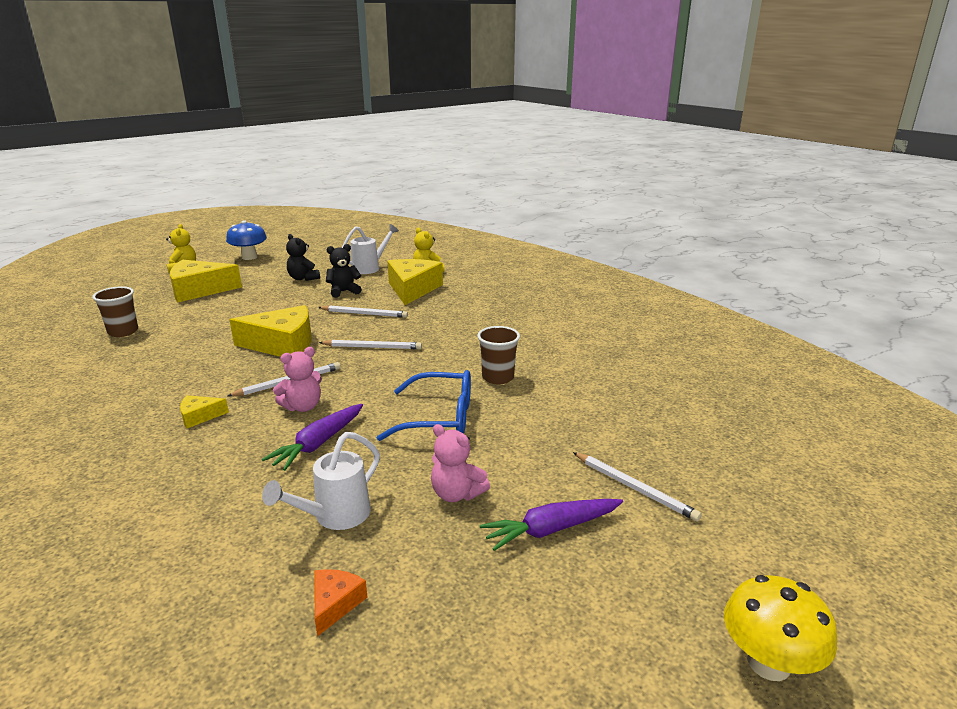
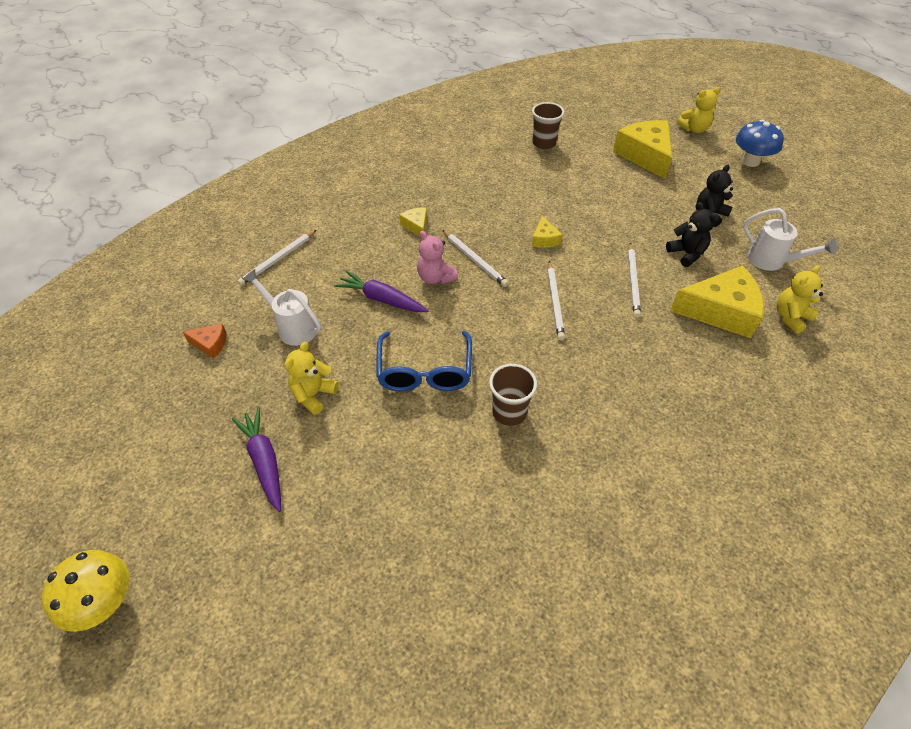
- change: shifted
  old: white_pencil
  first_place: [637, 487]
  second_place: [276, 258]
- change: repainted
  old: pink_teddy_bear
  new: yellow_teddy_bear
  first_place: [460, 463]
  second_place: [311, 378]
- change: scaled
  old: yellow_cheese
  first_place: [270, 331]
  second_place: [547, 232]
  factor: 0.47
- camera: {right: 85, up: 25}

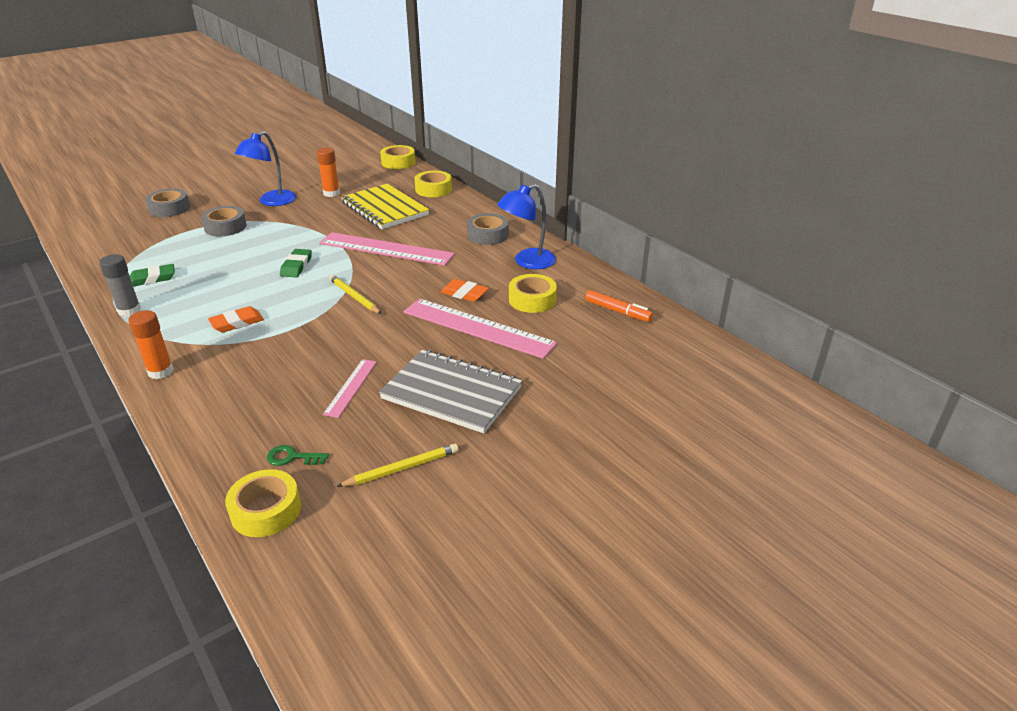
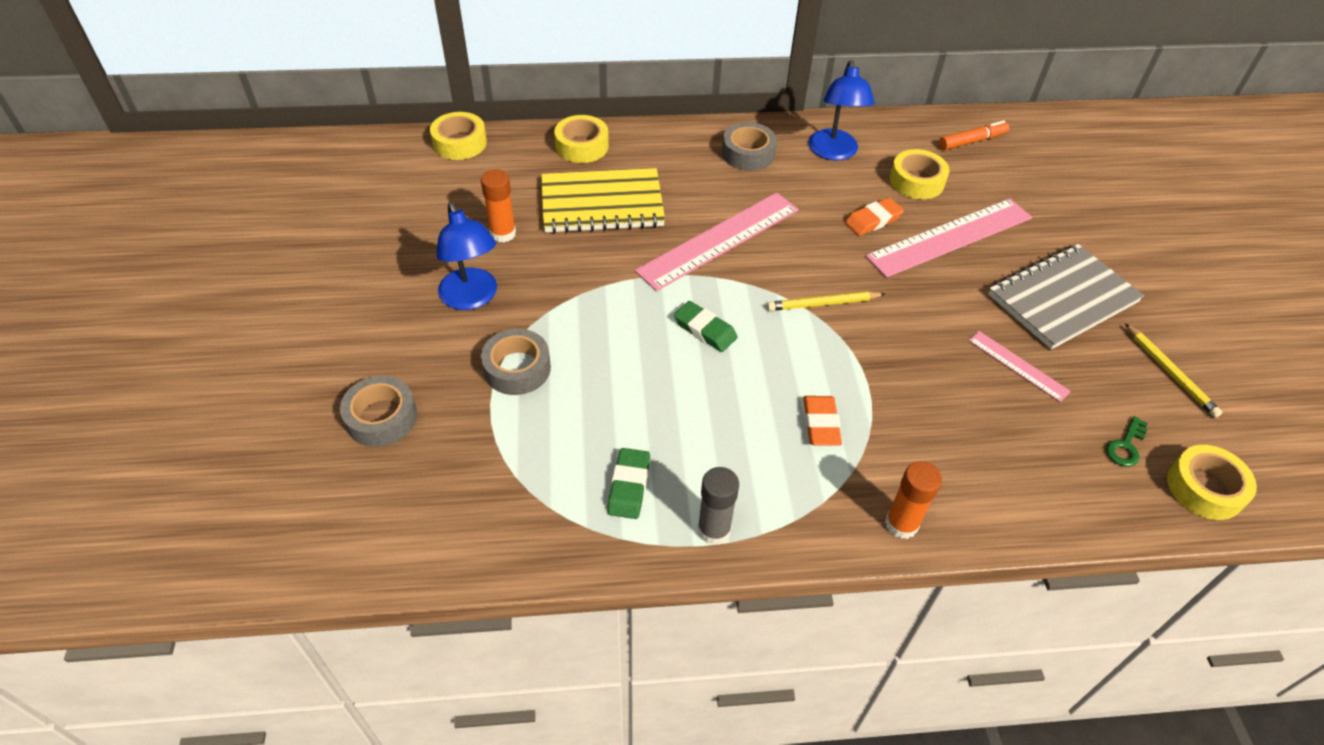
- change: rotated
  old: yellow_pencil
  first_place: [397, 465]
  second_place: [1173, 370]
  degrees: 150
- camera: {right: -60, up: 15}

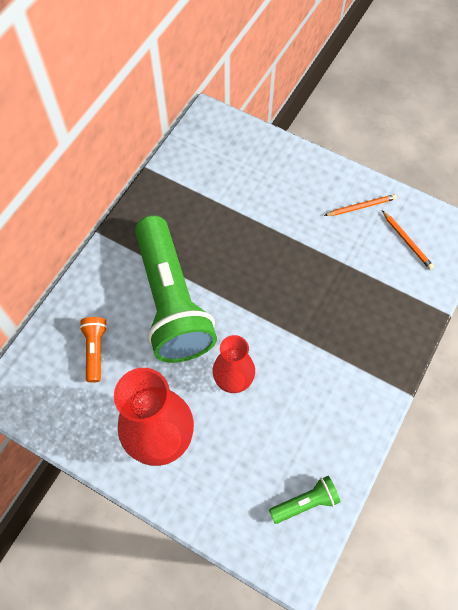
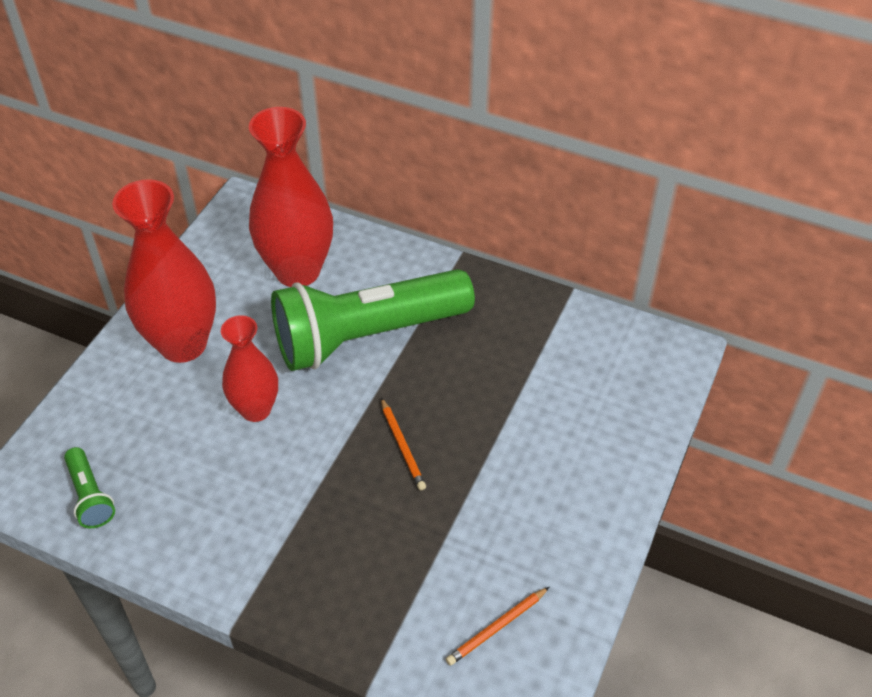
- change: swapped
  old: orange_flashlight
  new: red_vase
  first_place: [93, 350]
  second_place: [291, 197]
- change: shifted
  old: orange_pencil
  first_place: [360, 205]
  second_place: [403, 444]
- camera: {right: 85, up: -15}

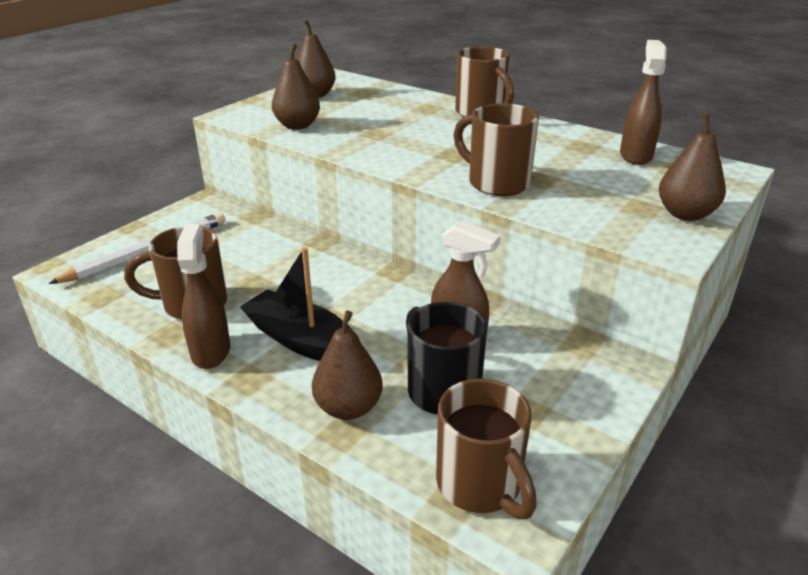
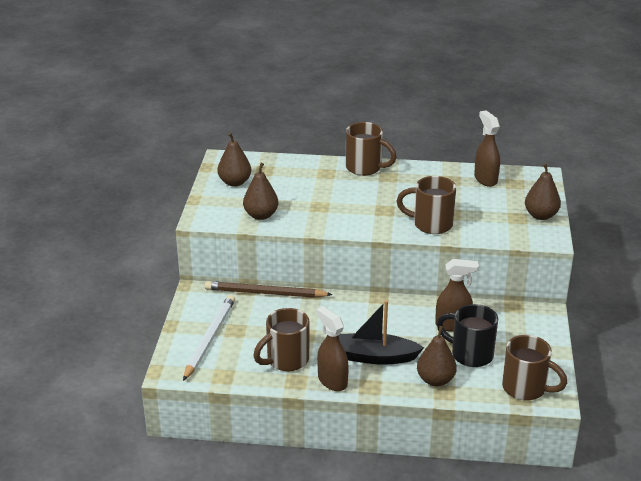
- change: new
  new: brown_pencil
  second_place: [269, 289]
- camera: {right: -30, up: 0}

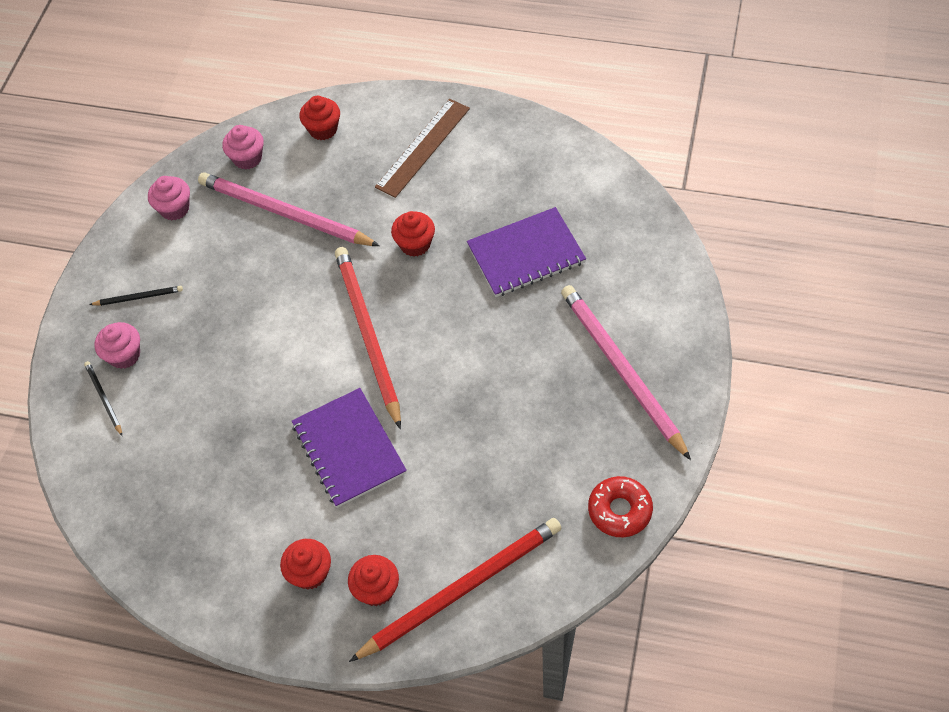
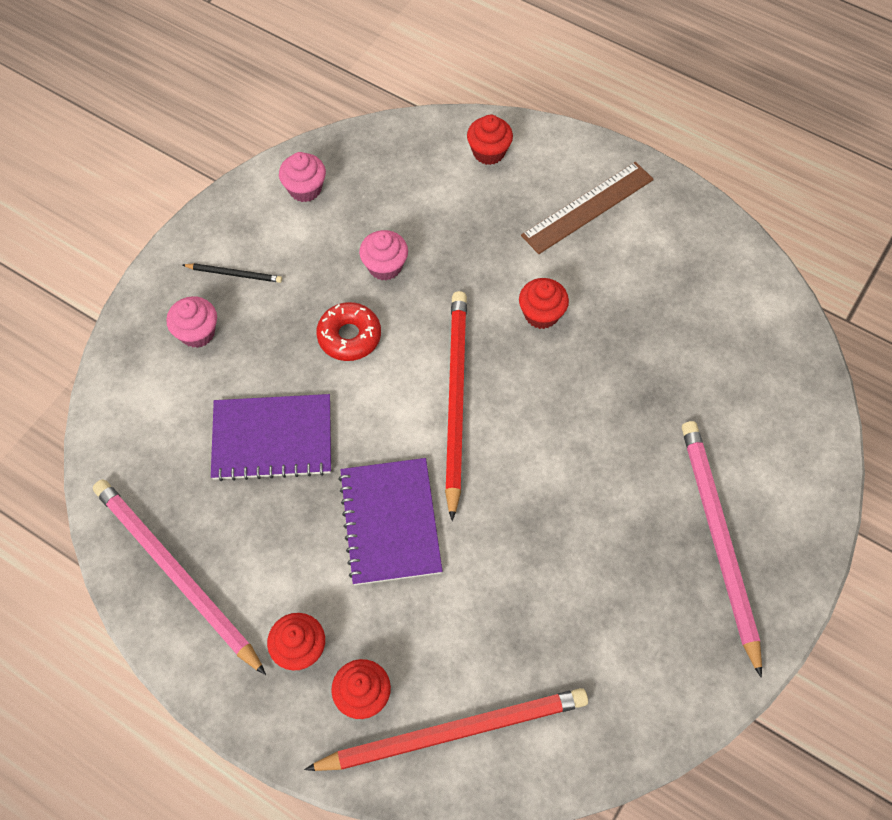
- change: shifted
  old: pink_pencil
  first_place: [289, 209]
  second_place: [179, 577]
- change: shifted
  old: purple_notebook
  first_place: [526, 252]
  second_place: [271, 437]
- change: shifted
  old: red_donut
  first_place: [620, 506]
  second_place: [348, 331]
- change: shifted
  old: pink_cupcake
  first_place: [243, 147]
  second_place: [383, 255]
- change: gone
  old: black_pencil
  first_place: [103, 398]
- camera: {right: 15, up: 5}

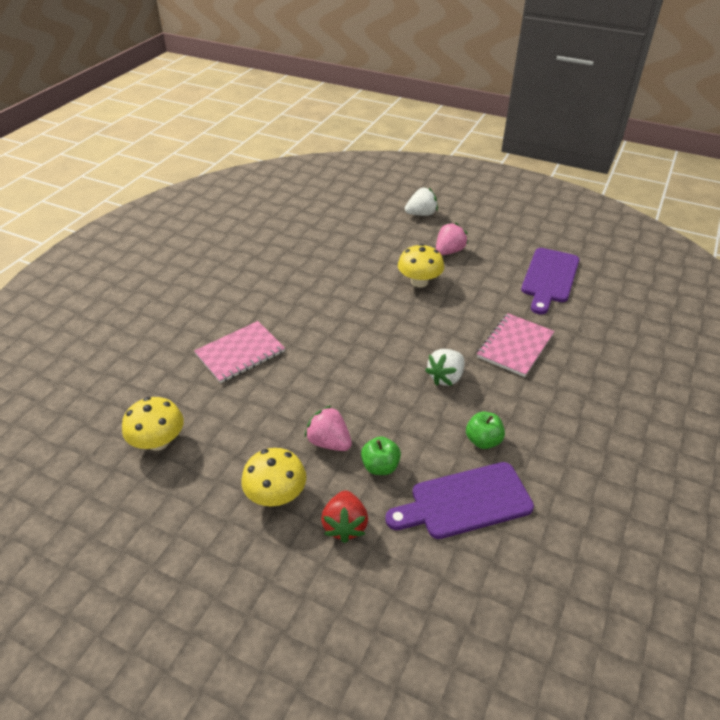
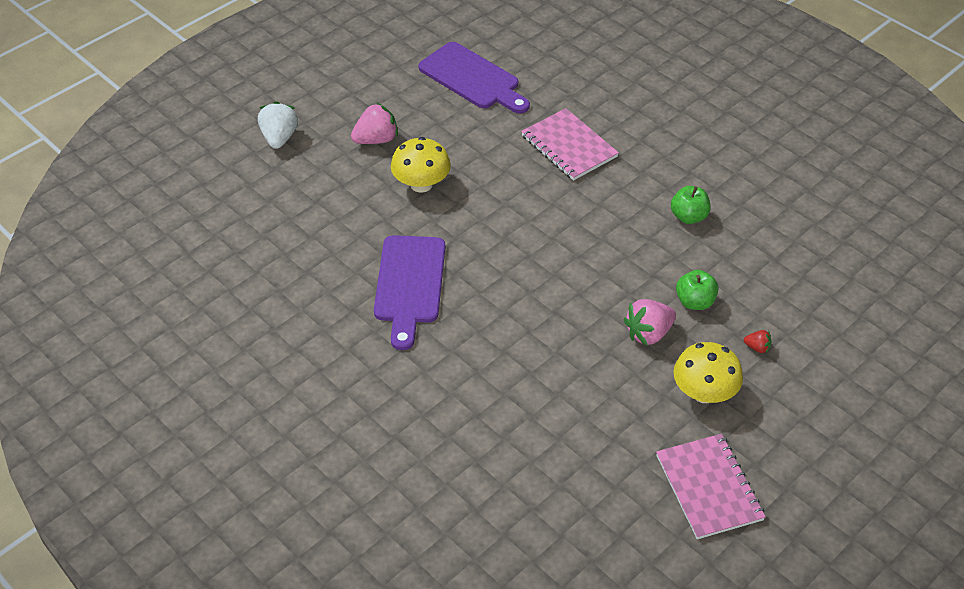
- change: rotated
  old: pink_strawberry
  first_place: [452, 239]
  second_place: [374, 123]
  degrees: 90
- change: shifted
  old: purple_cutting_board
  first_place: [459, 500]
  second_place: [409, 292]
- change: shifted
  old: pink_notebook
  first_place: [239, 352]
  second_place: [711, 486]
- change: scaled
  old: red_strawberry
  first_place: [344, 516]
  second_place: [757, 342]
  factor: 0.5
- change: gone
  old: yellow_mushroom
  first_place: [153, 424]
- change: gone
  old: white_strawberry
  first_place: [445, 367]
- camera: {right: -70, up: 5}

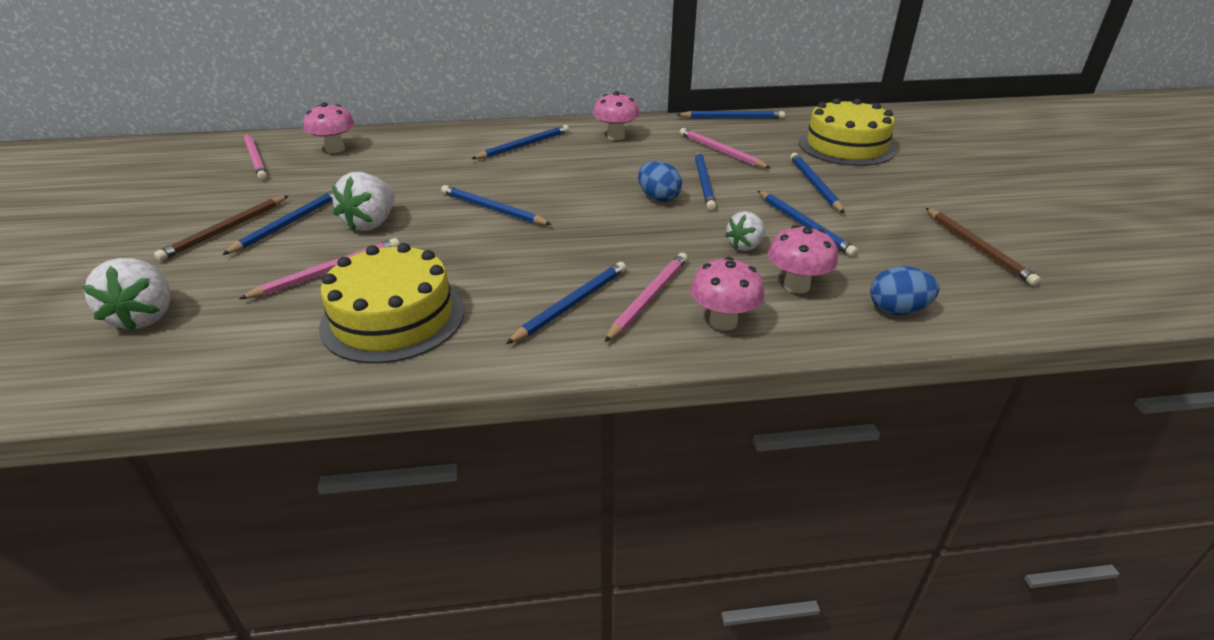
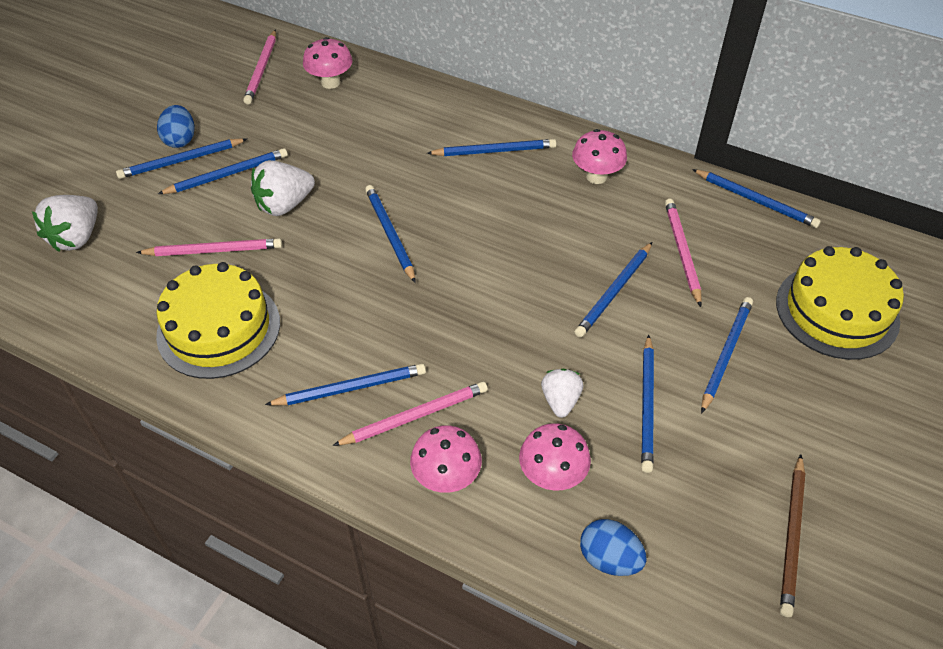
- change: repainted
  old: brown_pencil
  new: blue_pencil
  first_place: [221, 228]
  second_place: [181, 158]
- change: shifted
  old: blue_egg
  first_place: [660, 181]
  second_place: [176, 126]
- change: rotated
  old: white_strawberry
  first_place: [745, 231]
  second_place: [562, 393]
  degrees: 105
- camera: {right: 35, up: 15}

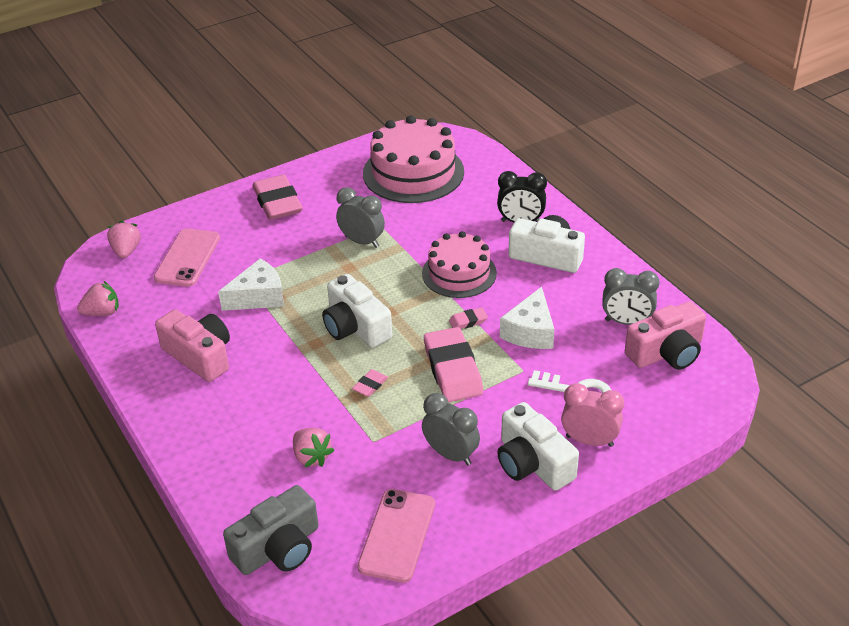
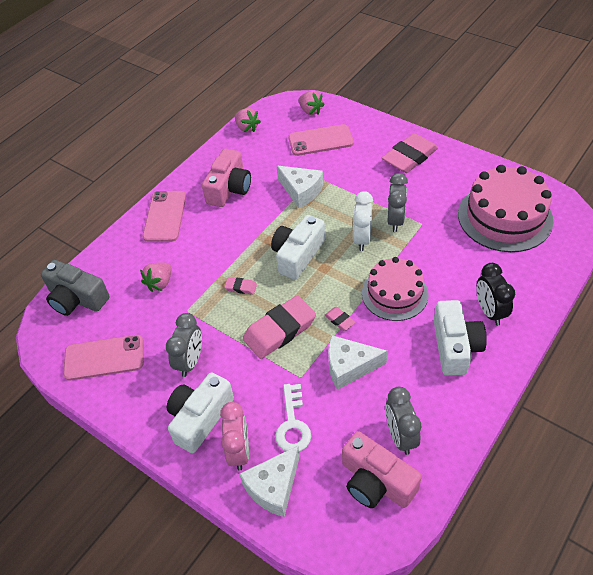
- change: new
  new: pink_phone
  second_place: [164, 216]
- change: new
  new: white_cheese
  second_place: [269, 481]
- change: rotated
  old: pink_strawberry
  first_place: [124, 240]
  second_place: [312, 103]
  degrees: 75
- change: new
  new: white_clock
  second_place: [363, 221]
- camera: {right: 70, up: 10}

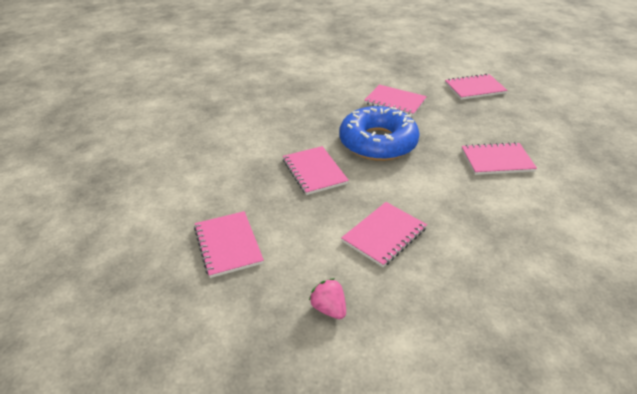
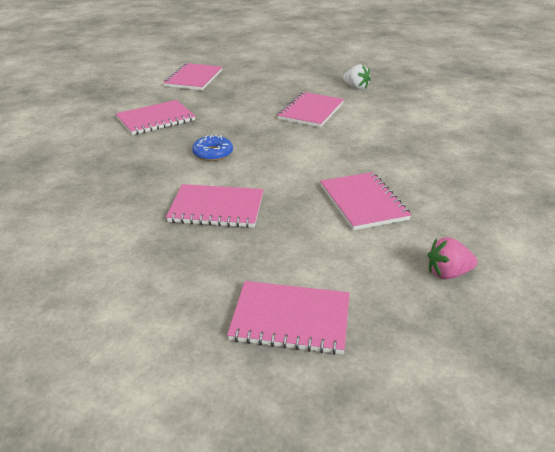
- change: scaled
  old: blue_donut
  first_place: [379, 133]
  second_place: [212, 147]
  factor: 0.41
- change: new
  new: white_strawberry
  second_place: [357, 77]
- camera: {right: -60, up: -5}

